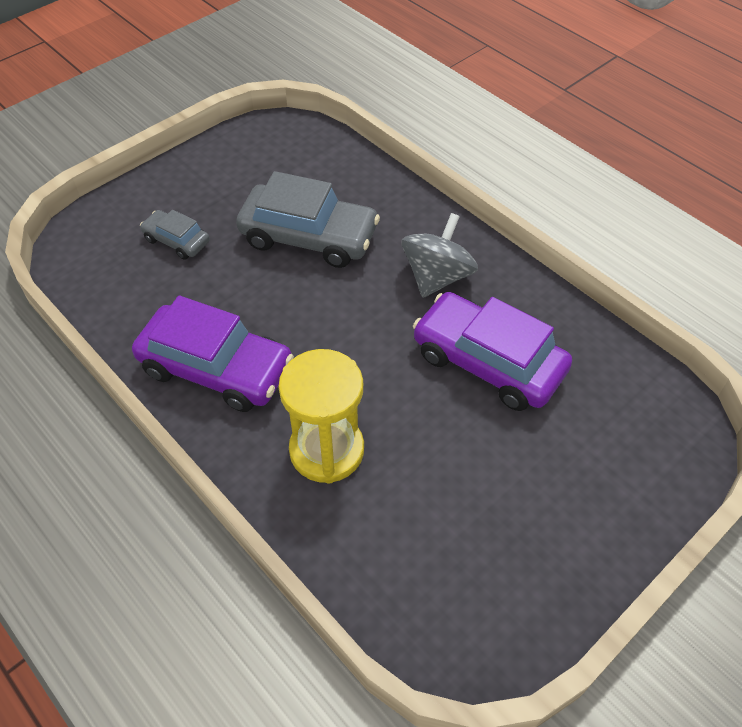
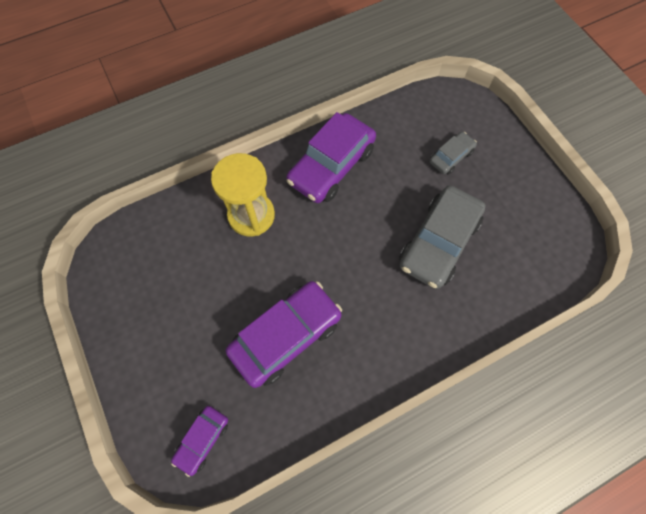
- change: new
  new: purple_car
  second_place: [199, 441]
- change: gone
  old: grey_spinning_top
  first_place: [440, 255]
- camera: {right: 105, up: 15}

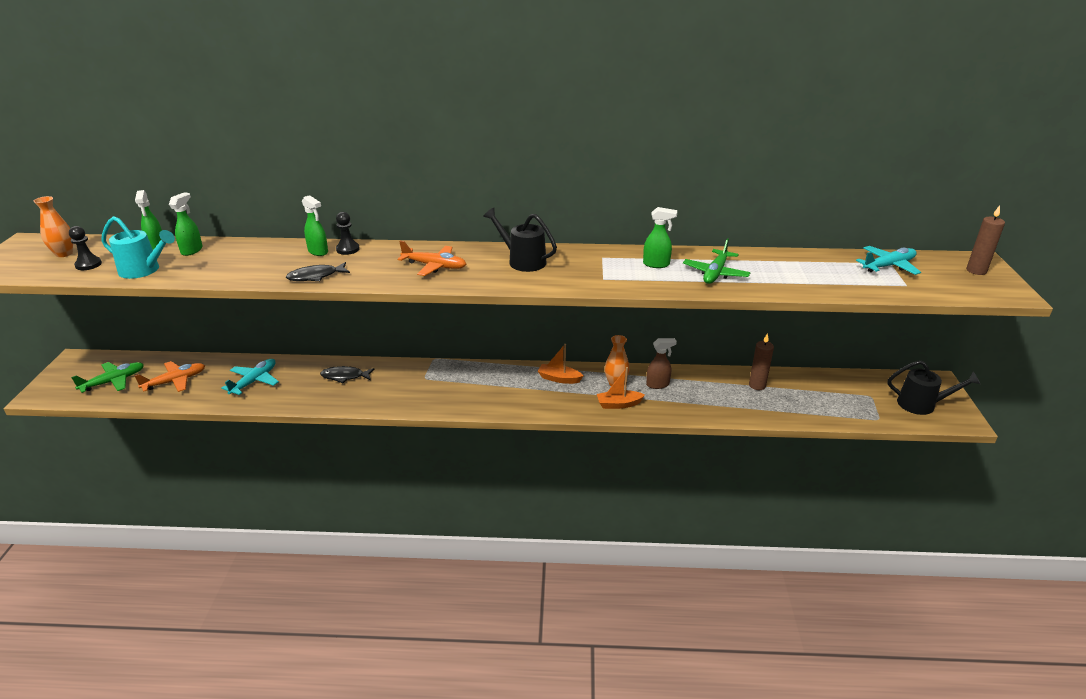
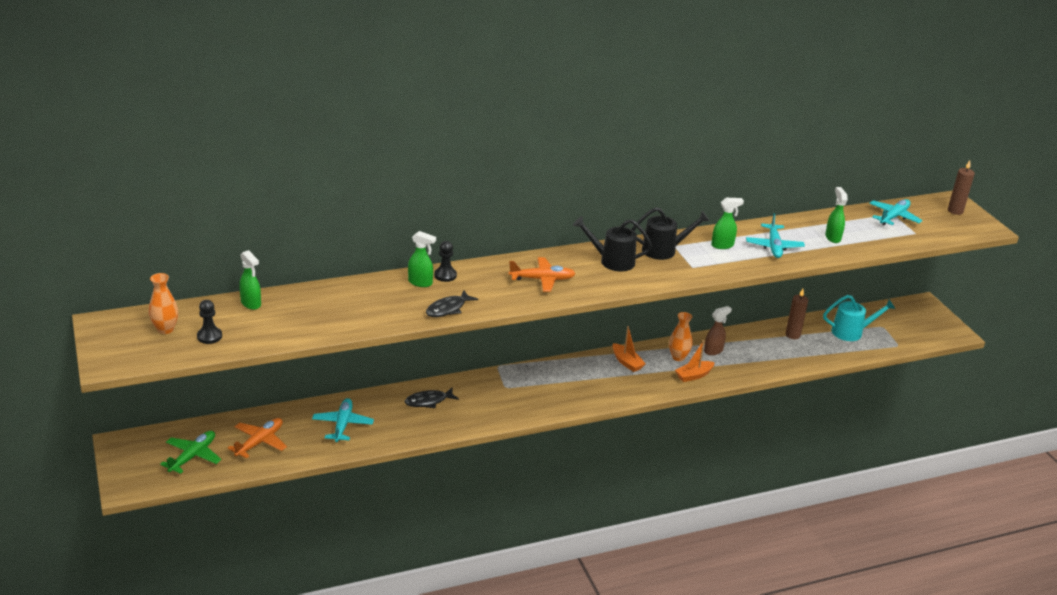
- change: rotated
  old: orange_boat
  first_place: [561, 364]
  second_place: [629, 349]
  degrees: -120
- change: shifted
  old: black_watering_can
  first_place: [934, 387]
  second_place: [670, 233]
- change: repainted
  old: green_plane
  new: turquoise_plane
  first_place: [716, 261]
  second_place: [775, 235]
- change: shifted
  old: turquoise_watering_can
  first_place: [138, 247]
  second_place: [859, 318]
- change: shifted
  old: green_spray_bottle
  first_place: [186, 224]
  second_place: [836, 215]
- camera: {right: -25, up: 0}

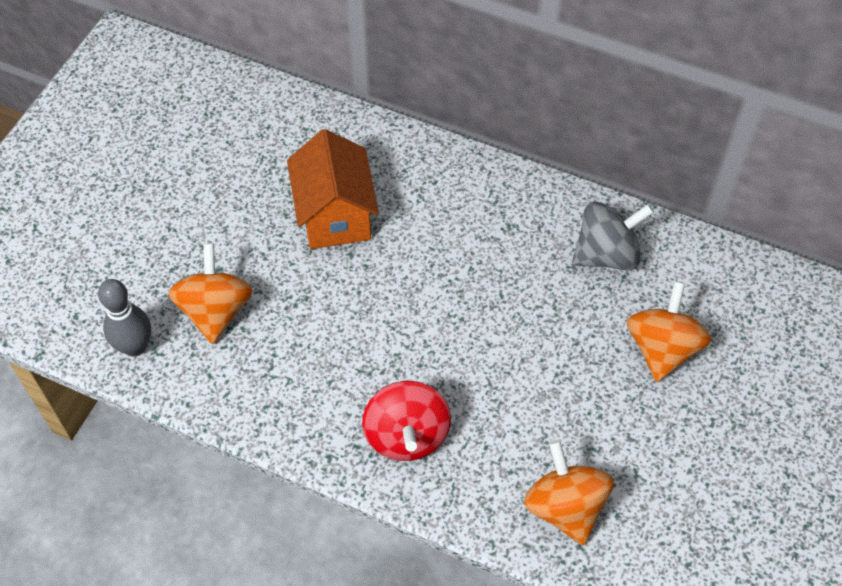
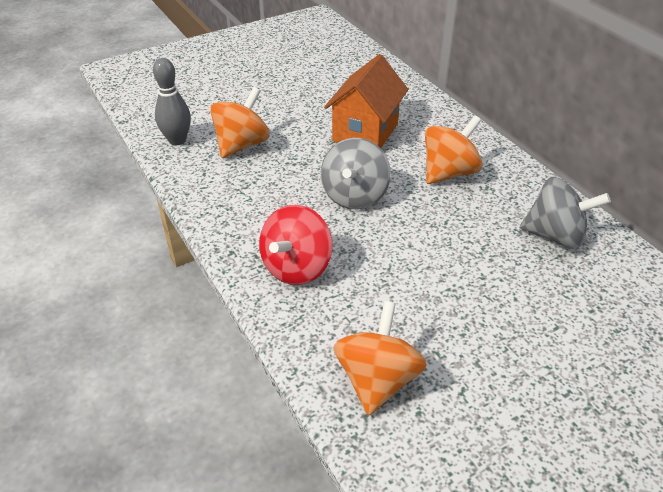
- change: new
  new: grey_spinning_top
  second_place: [356, 173]
- change: shifted
  old: orange_spinning_top
  first_place: [669, 331]
  second_place: [453, 149]
- camera: {right: 35, up: -15}

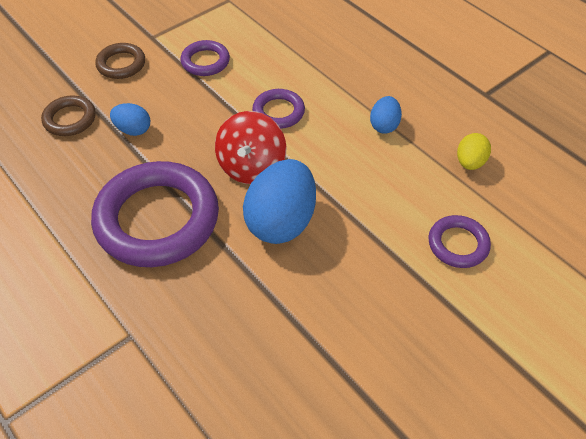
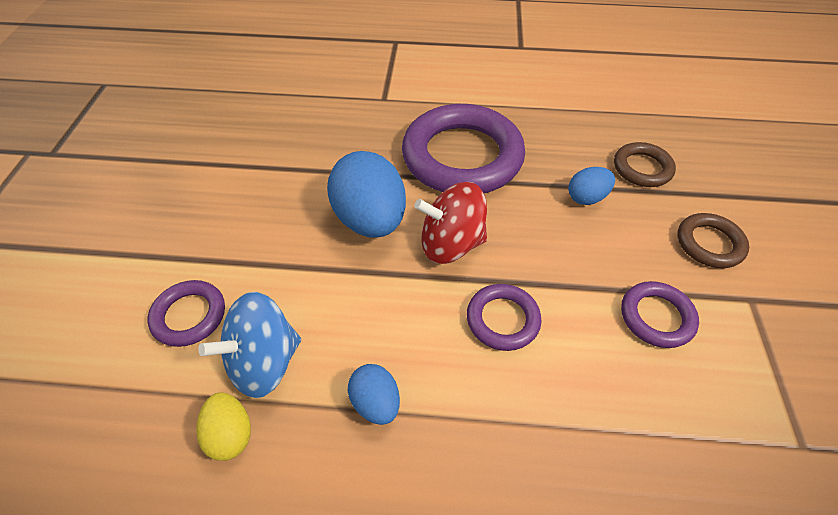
- change: new
  new: blue_spinning_top
  second_place: [249, 345]
- change: rotated
  old: red_spinning_top
  first_place: [250, 147]
  second_place: [450, 223]
  degrees: -60
- camera: {right: 135, up: 0}

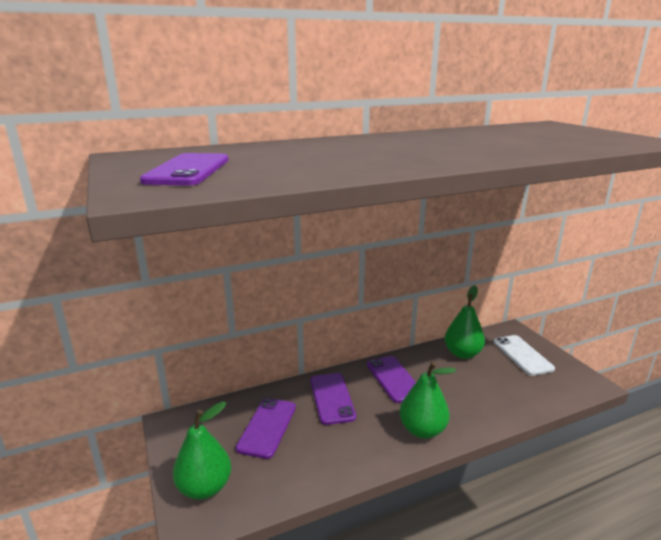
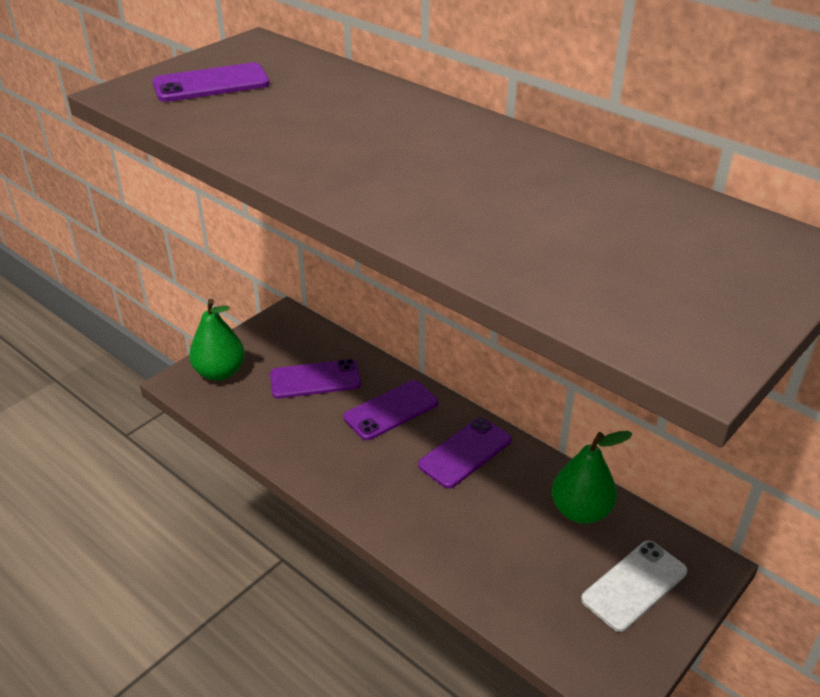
- change: gone
  old: green_pear
  first_place: [428, 400]
- camera: {right: 65, up: 15}

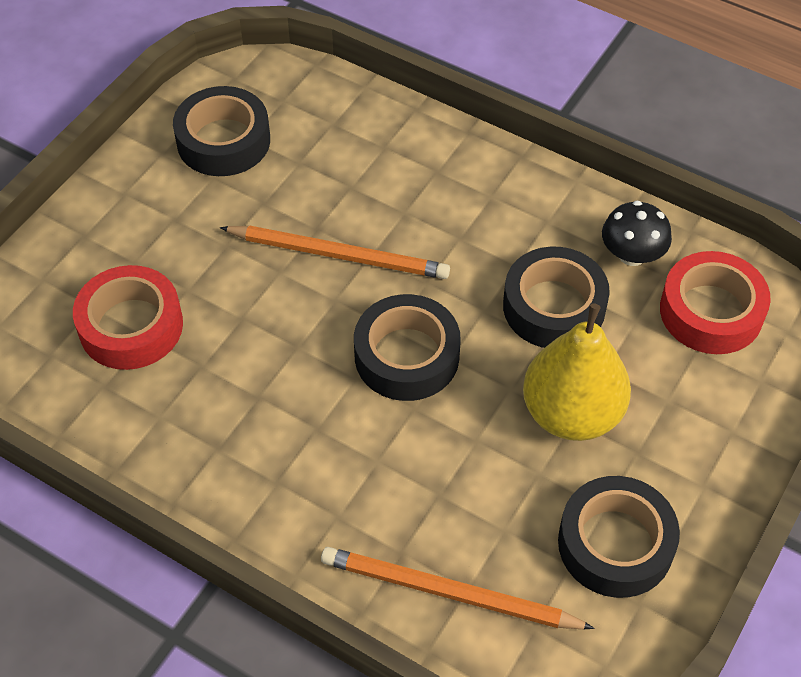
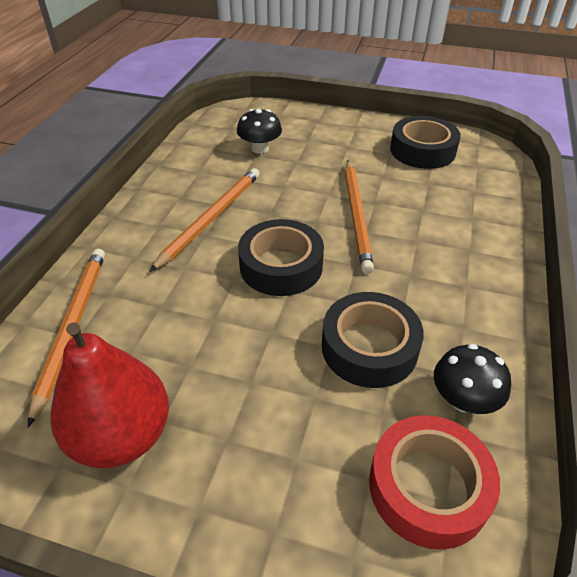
- change: swapped
  old: black_tape
  new: red_pear
  first_place: [619, 537]
  second_place: [110, 395]
- change: new
  new: orange_pencil
  second_place: [205, 220]
- change: swapped
  old: red_tape
  new: black_mushroom
  first_place: [128, 317]
  second_place: [259, 131]
- change: gone
  old: yellow_pear
  first_place: [577, 372]
- camera: {right: 75, up: -10}

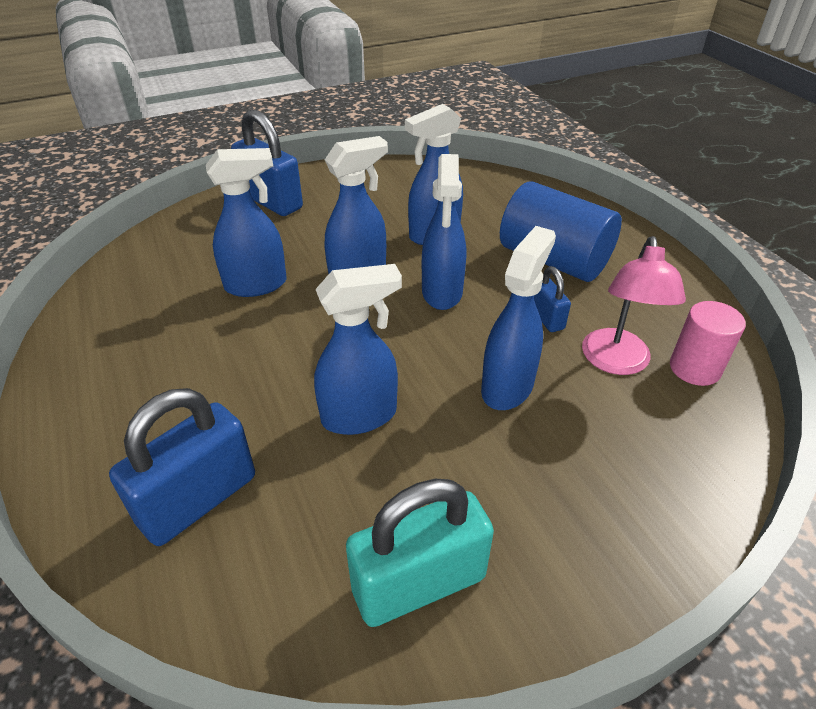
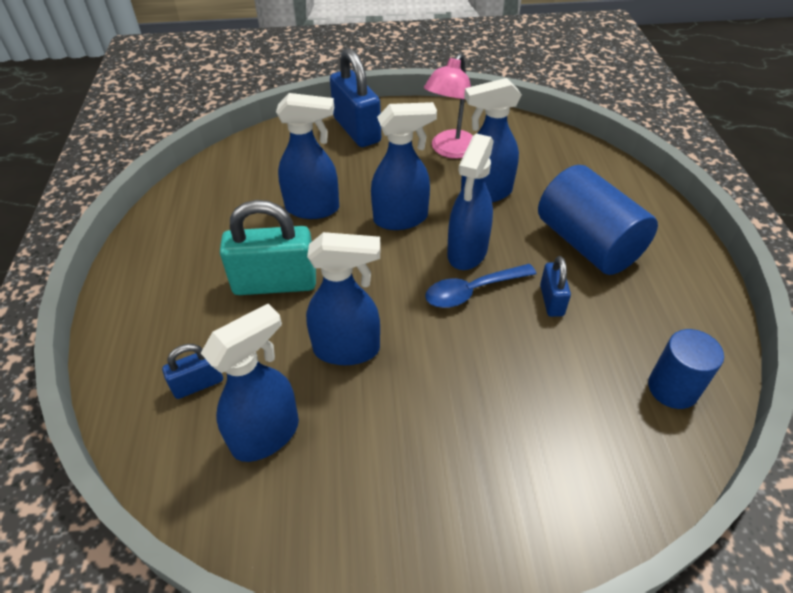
- change: scaled
  old: blue_padlock
  first_place: [182, 467]
  second_place: [192, 371]
  factor: 0.52
- change: shifted
  old: blue_spray_bottle
  first_place: [518, 318]
  second_place: [250, 382]
- change: shifted
  old: turquoise_padlock
  first_place: [420, 553]
  second_place: [268, 247]
- change: shifted
  old: pink_lamp
  first_place: [634, 305]
  second_place: [448, 106]
- change: new
  new: blue_spoon
  second_place: [481, 286]
- change: repainted
  old: pink_cylinder
  new: blue_cylinder
  first_place: [708, 343]
  second_place: [686, 369]
- camera: {right: 20, up: 5}

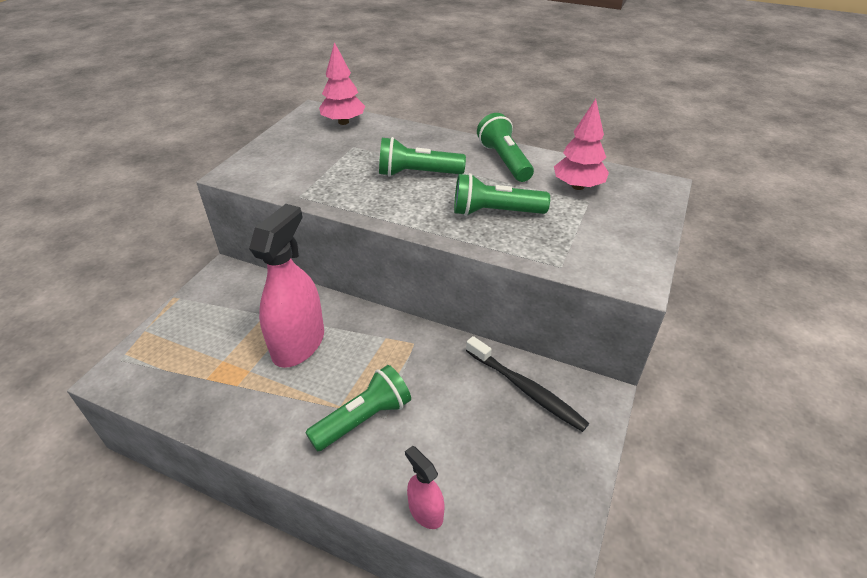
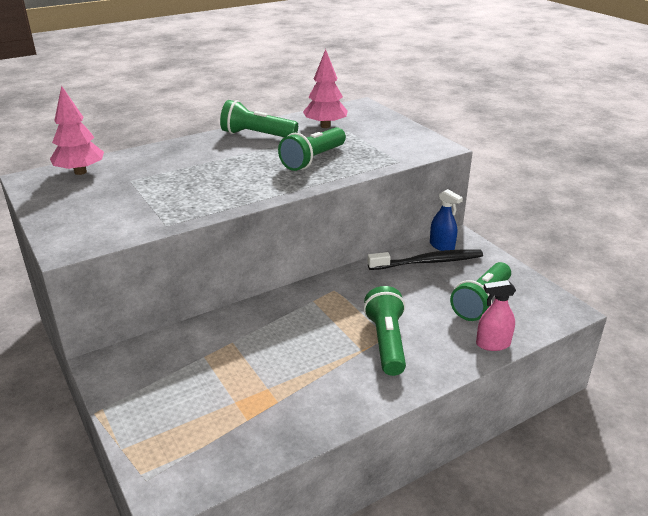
- change: new
  new: blue_spray_bottle
  second_place: [446, 220]
- change: shifted
  old: green_flashlight
  first_place: [422, 157]
  second_place: [480, 291]
- change: gone
  old: pink_spray_bottle
  first_place: [286, 286]
- camera: {right: -55, up: -10}

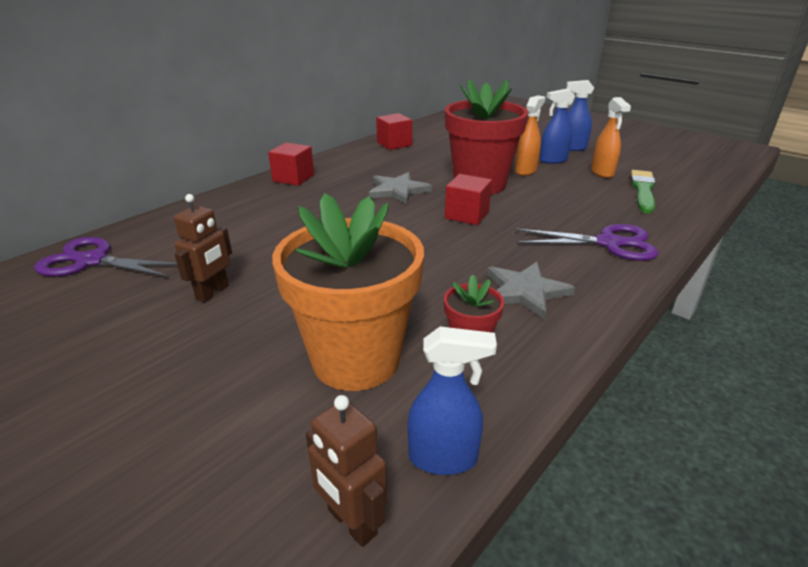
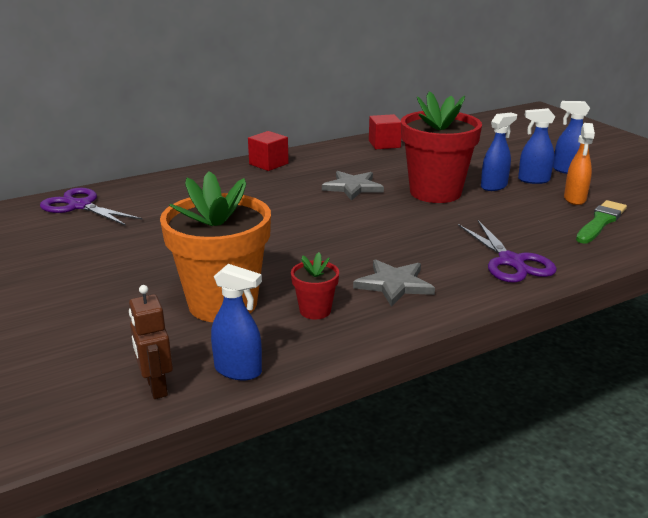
- change: rotated
  old: purple_scissors
  first_place: [587, 242]
  second_place: [507, 251]
  degrees: 45
- change: repainted
  old: orange_spray_bottle
  new: blue_spray_bottle
  first_place: [530, 135]
  second_place: [499, 152]
- change: gone
  old: brown_robot
  first_place: [203, 248]
- change: gone
  old: red_cube
  first_place: [468, 199]
- camera: {right: 20, up: -5}

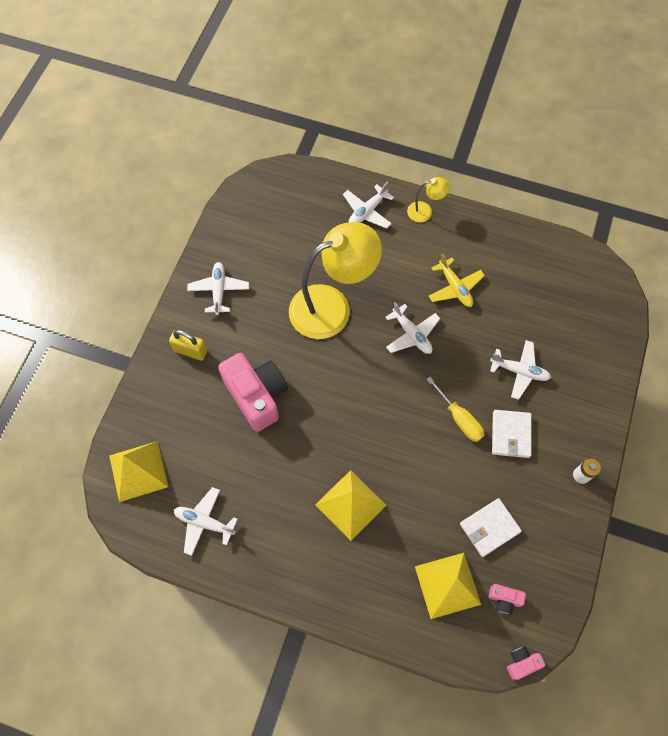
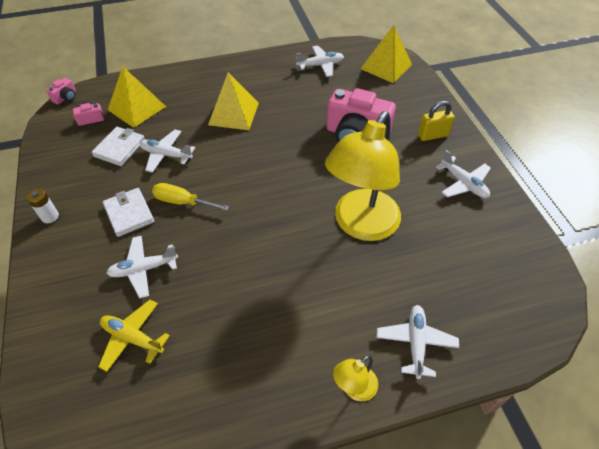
- change: shifted
  old: yellow_plane
  first_place: [457, 280]
  second_place: [134, 336]
- change: shifted
  old: white_plane
  first_place: [412, 328]
  second_place: [167, 151]
- camera: {right: 145, up: -15}

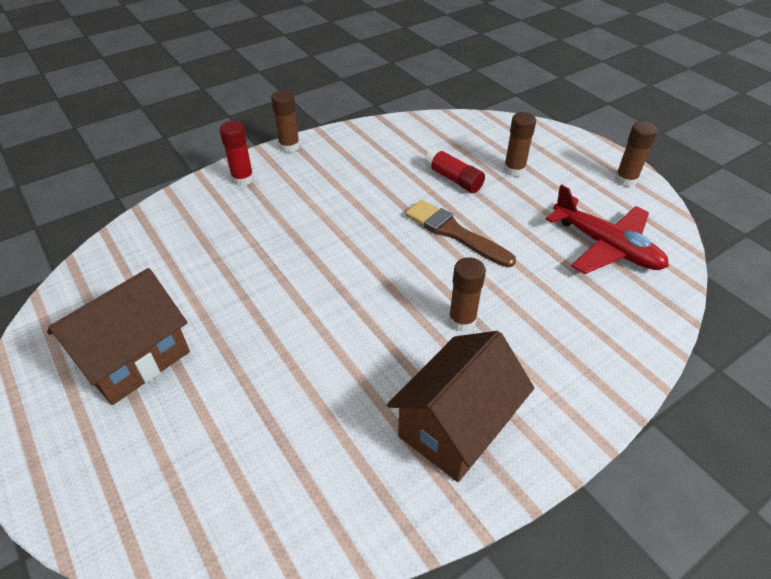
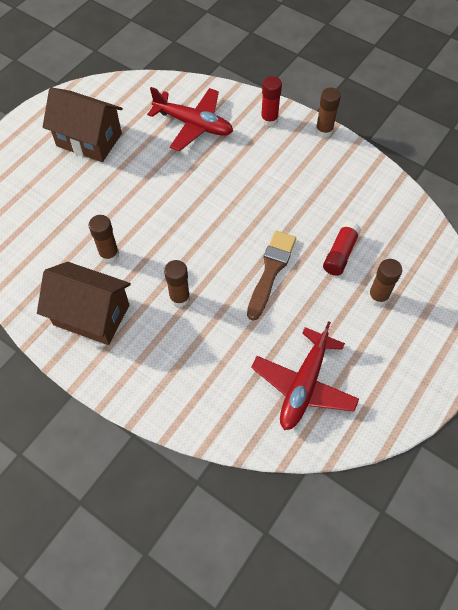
- change: shifted
  old: brown_glue_stick
  first_place: [636, 154]
  second_place: [103, 239]
- change: new
  new: red_plane
  second_place: [190, 119]
- camera: {right: 70, up: 15}

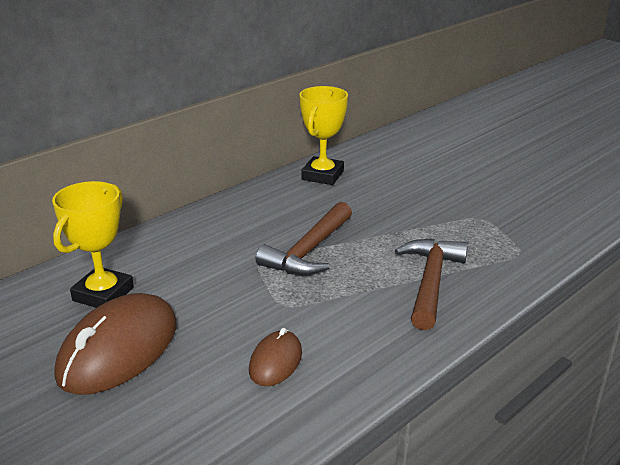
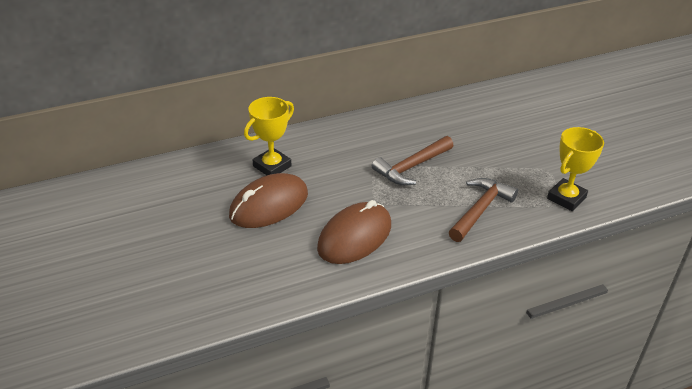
- change: scaled
  old: brown_mouse
  first_place: [275, 357]
  second_place: [354, 232]
  factor: 1.92
- change: shifted
  old: yellow_trophy
  first_place: [323, 135]
  second_place: [575, 169]
- camera: {right: 20, up: 10}

